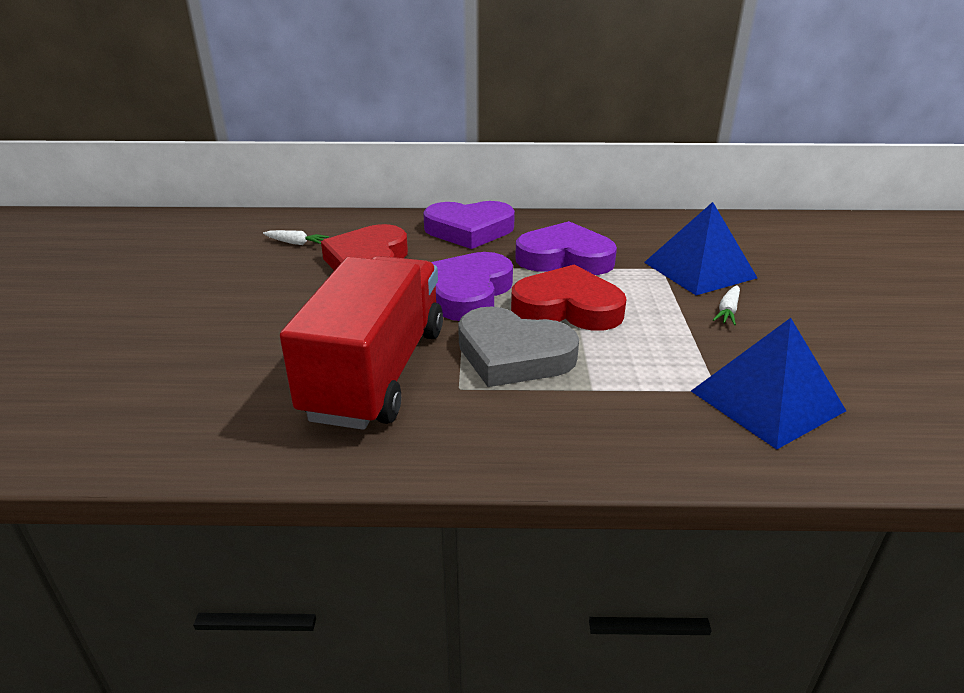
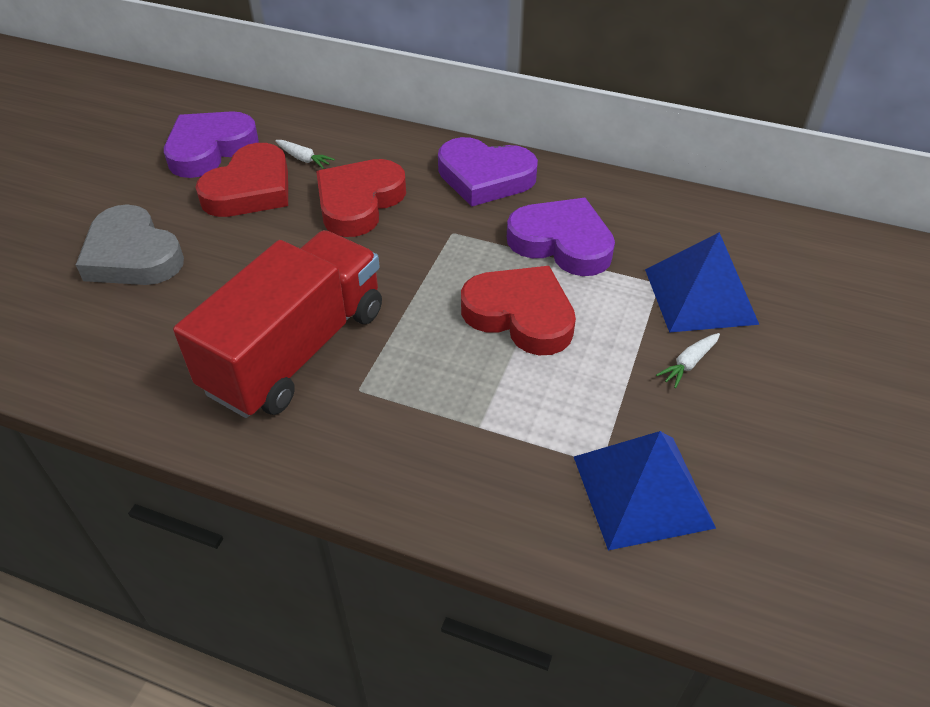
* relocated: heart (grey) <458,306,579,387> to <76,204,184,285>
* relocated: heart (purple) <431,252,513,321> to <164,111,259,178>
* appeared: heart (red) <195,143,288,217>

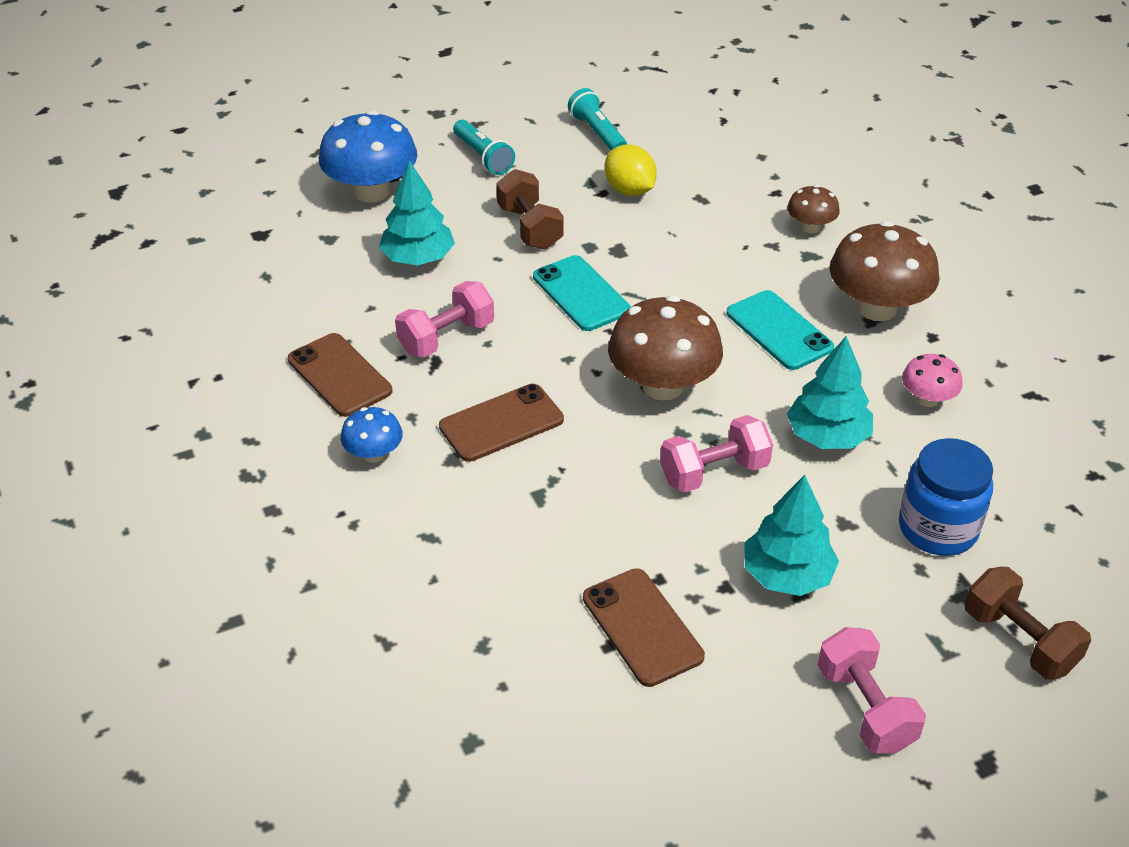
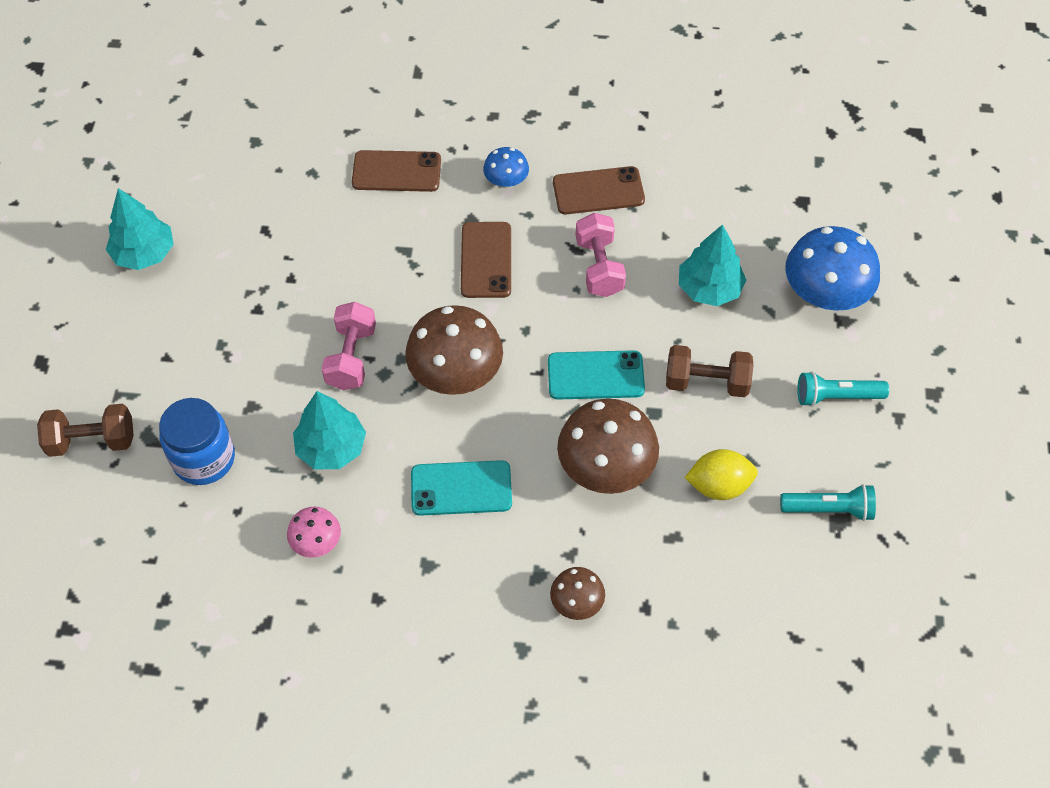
* relocated: tree (turquoise) <745,475,839,596> to <106,188,174,270>
* relocated: phone (brown) <583,568,705,687> to <352,150,441,192>
* relocated: mushroom (brown) <829,221,939,321> to <557,398,659,494>
* missing: dumbbell (pink) <818,627,926,754>

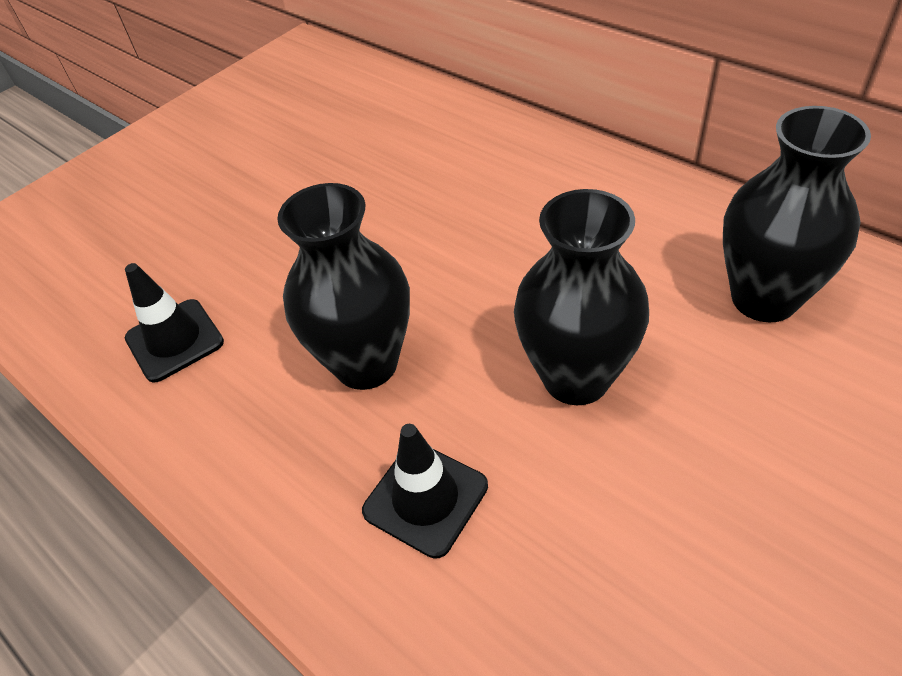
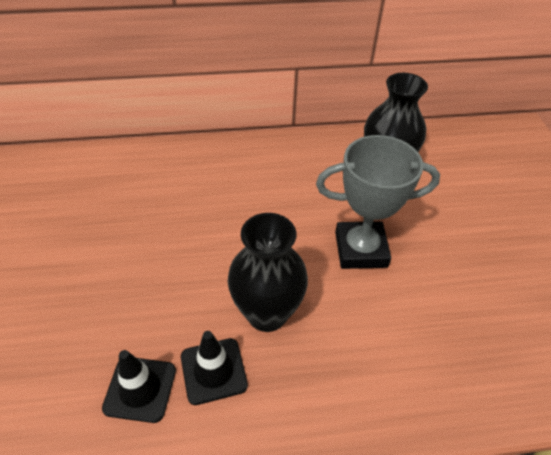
* relocated: traffic cone (black) <362,424,488,559> to <181,331,248,405>
* exchanged: vase (black) <514,189,649,405> to trophy (grey) <316,135,440,269>

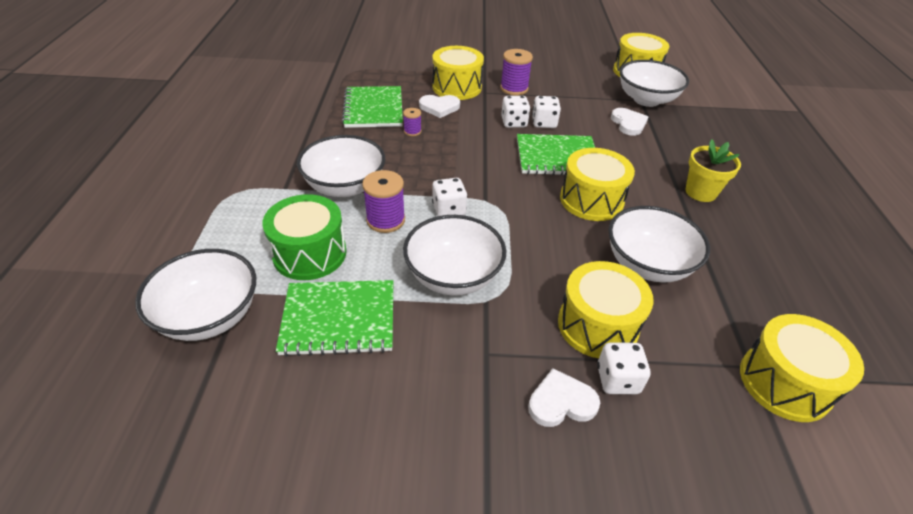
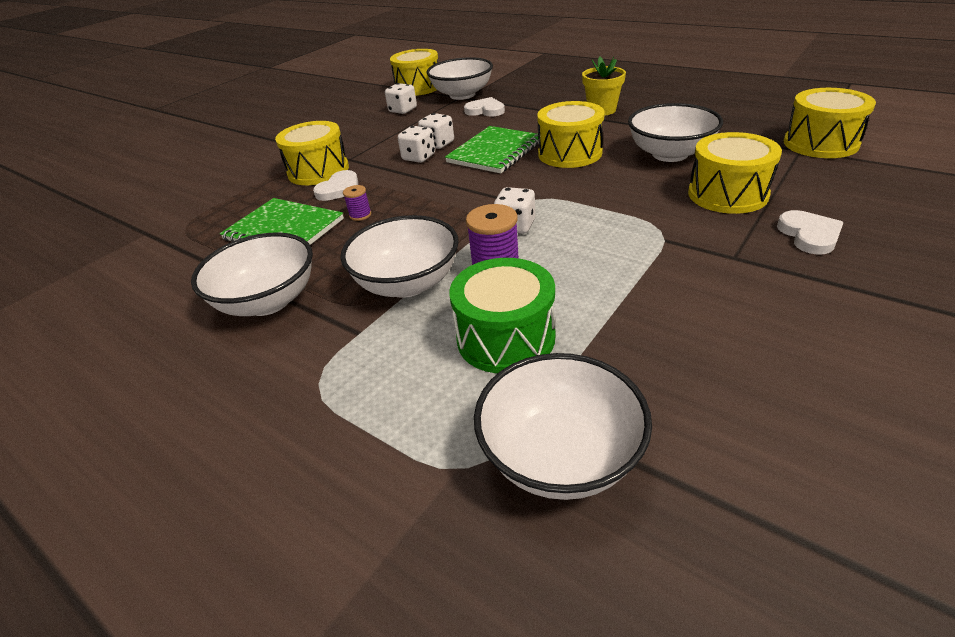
* relocated: bowl (white) <403,215,506,295> to <191,232,313,316>
* relocated: dice (white) <597,343,650,394> to <385,83,417,114>
* spun: heart (white) <528,368,600,427> = <777,210,844,255> 150 degrees clockwise
* missing: notebook (green) <276,280,393,357>
* missing: spool (purple) <500,49,533,95>

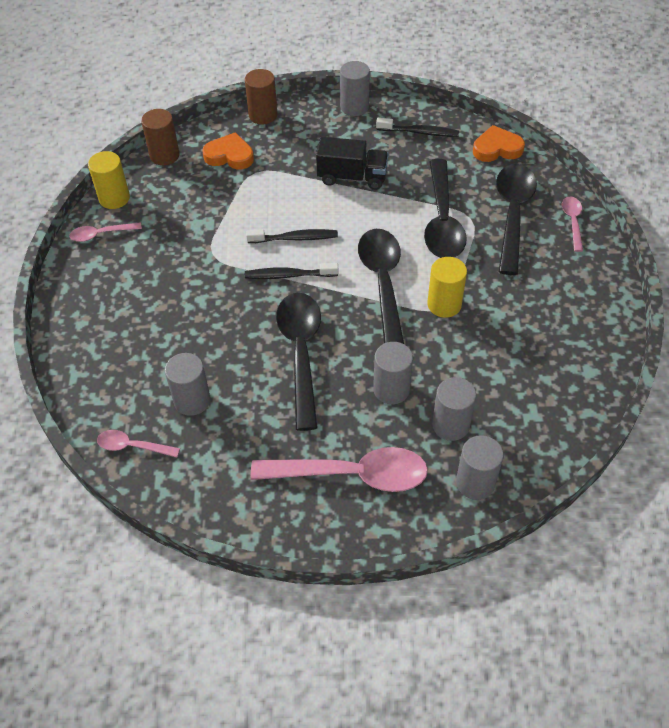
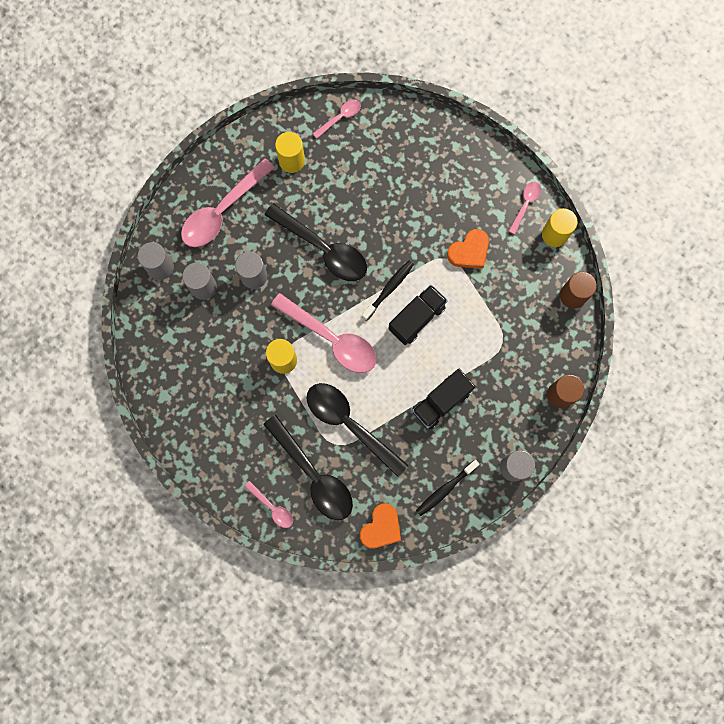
* colour: spoon (black) <358,229,404,344> to spoon (pink) <271,293,377,373>
* appeared: cylinder (yellow) <275,132,305,173>
* exchanged: toothbrush (black) <246,229,338,243> to truck (black) <388,285,448,345>
* relocated: heart (orange) <202,132,254,169> to <447,229,489,269>
* missing: cylinder (grey) <165,353,210,416>

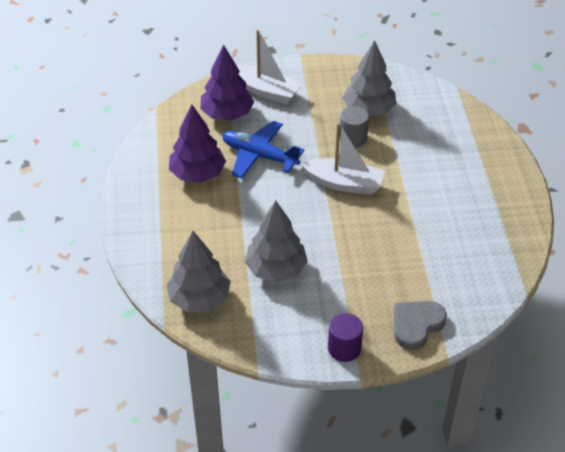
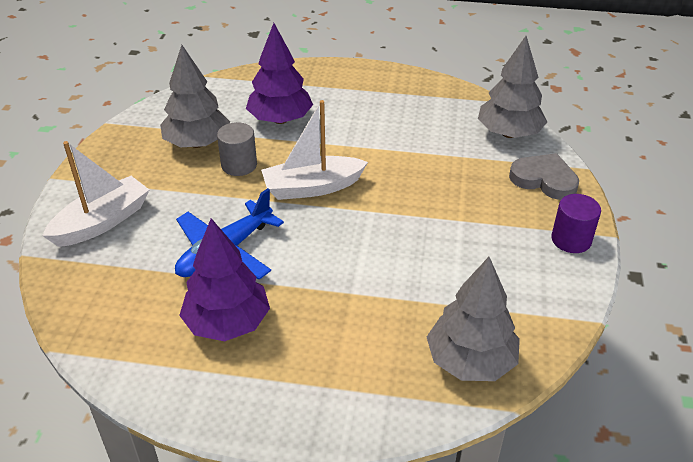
* relocated: tree (purple) <200,44,254,121> to <246,23,313,124>
* spun: boat (white) <301,122,385,194> = <261,100,368,200> 135 degrees counterclockwise
* relocated: tree (grey) <245,201,308,282> to <478,36,547,138>
* spun: heart (grey) <394,301,447,350> = <509,153,579,200> 150 degrees clockwise

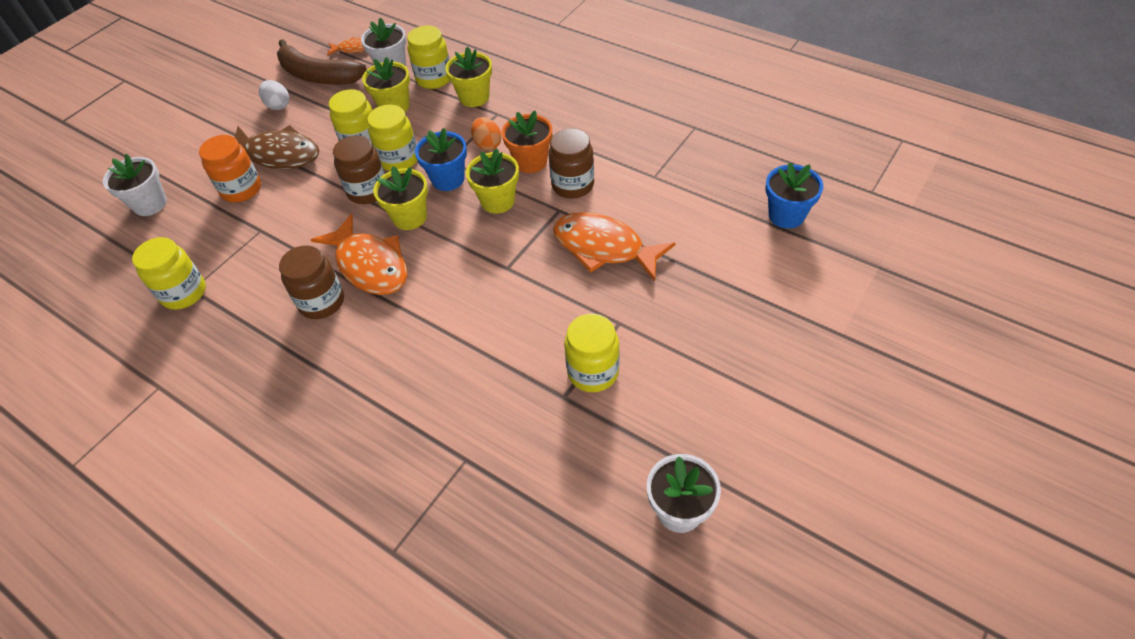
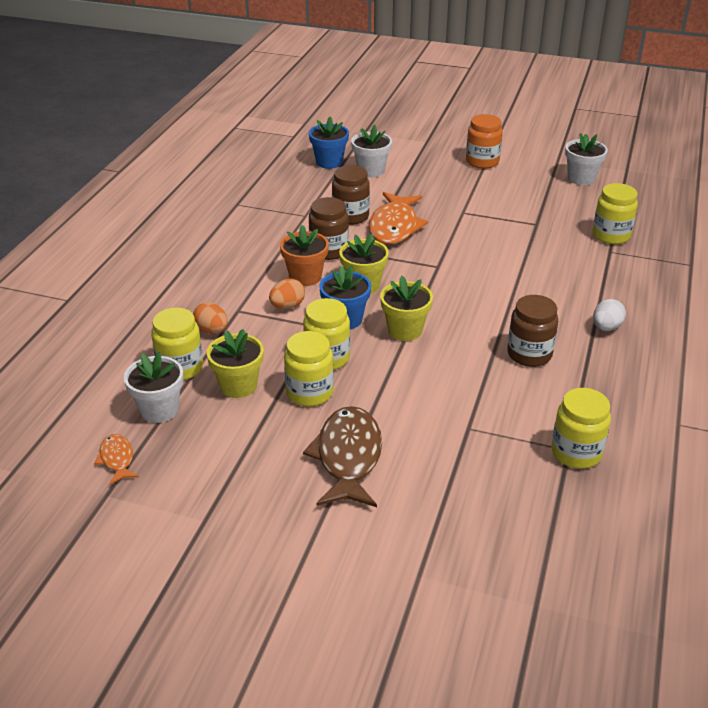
* exchanged: flower pot (yellow) <445,47,492,107> to egg (orange) <193,302,228,334>
* relocated: jar (brown) <333,135,385,204> to <332,165,370,225>
* relocated: flower pot (white) <103,154,167,216> to <351,125,392,177>
* relocated: jar (orange) <199,135,261,202> to <466,114,503,169>
* relocated: jar (yellow) <564,314,620,392> to <593,183,638,244>
* relocated: egg (white) <259,80,289,110> to <593,299,626,331>
* missing: banana (brown) <277,39,367,84>
* missing: fish (orange) <311,214,407,295>

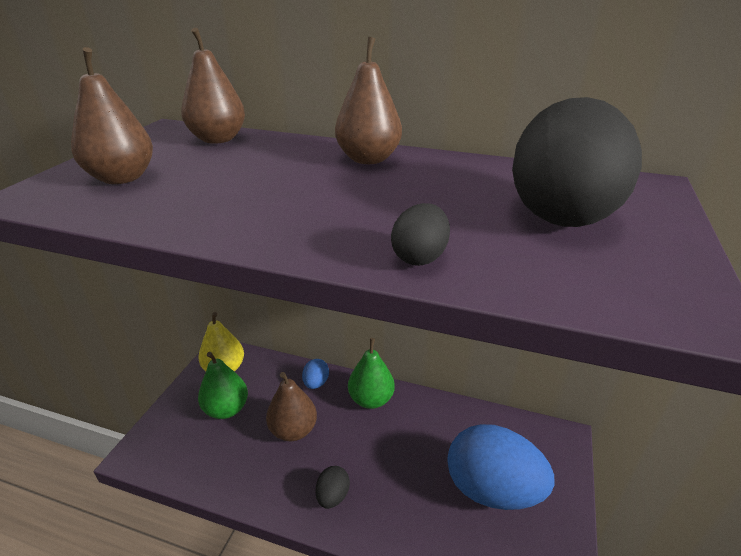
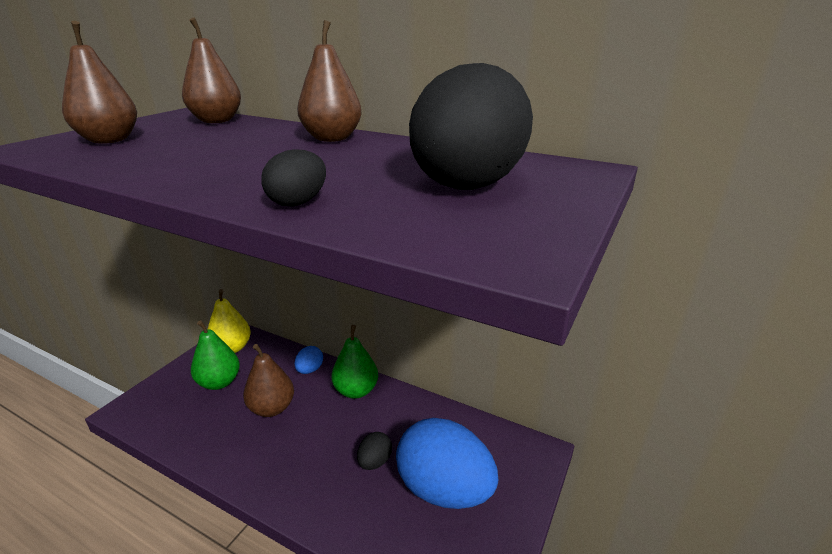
* relocated: egg (black) <316,466,350,509> to <357,432,392,470>

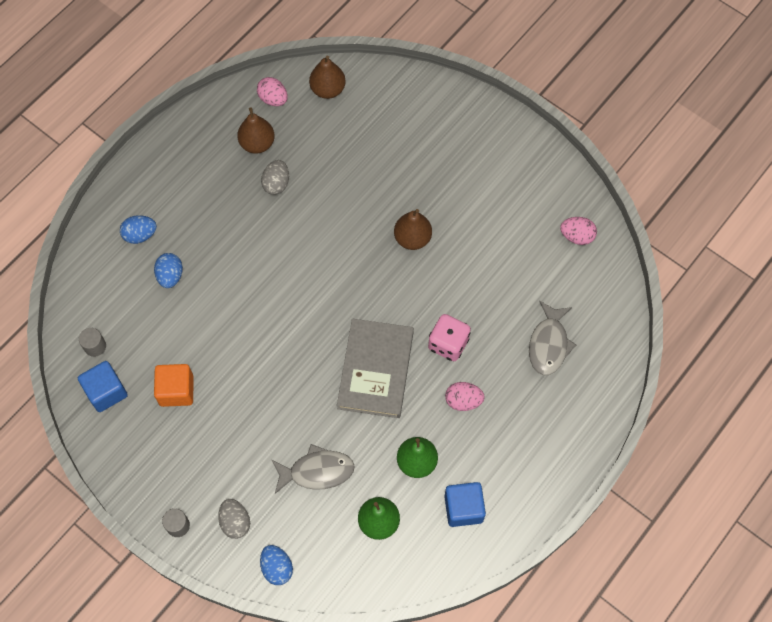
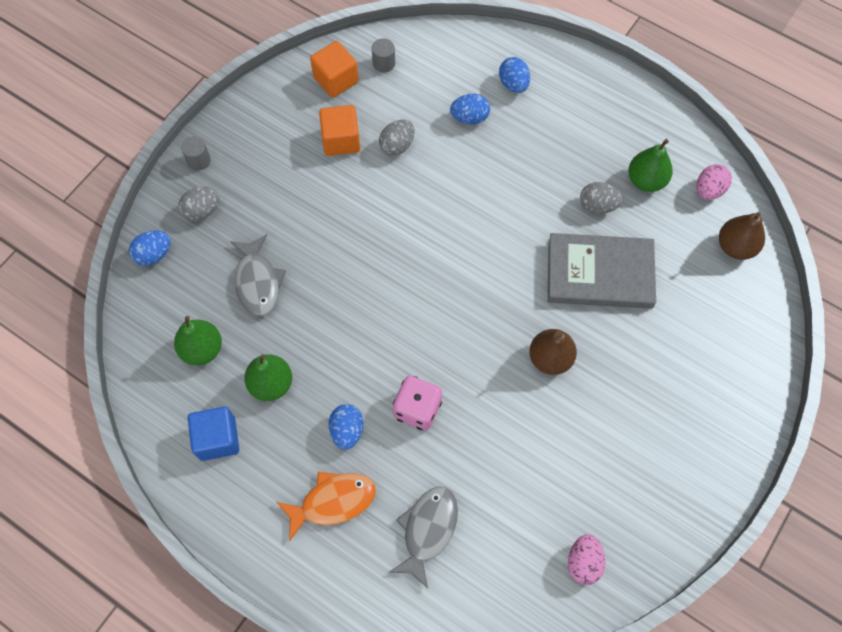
* appeared: fish (orange) <277,472,376,541>
* colour: cube (blue) <78,361,128,412> to cube (orange) <310,41,359,98>
* colour: egg (pink) <445,382,485,411> to egg (blue) <329,404,363,450>
* appeared: egg (grey) <379,120,414,156>
* spun: fish (grey) <529,301,576,375> = <389,486,458,589> 105 degrees clockwise
* relocated: book (grey) <337,319,414,418> to <548,233,656,309>
* colour: pear (brown) <237,107,275,154> to pear (green) <628,139,673,192>

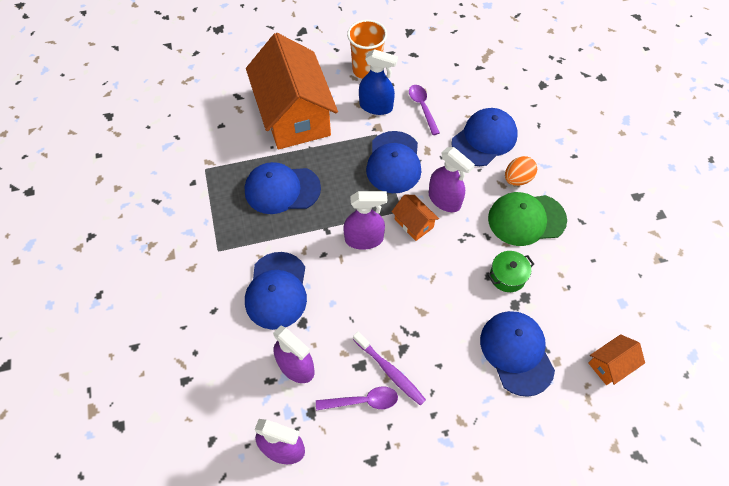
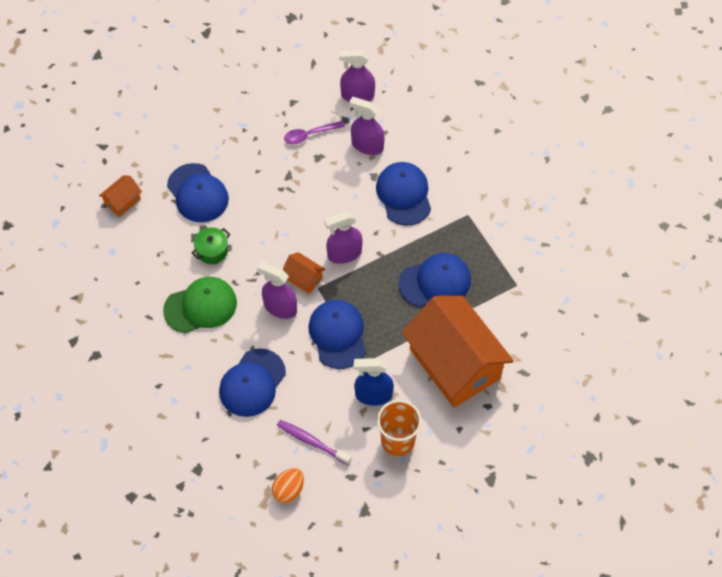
* relocated: egg (orange) <505,156,537,186> to <272,468,304,503>
* relocated: toothbrush (purple) <353,332,426,406> to <277,420,351,465>
* missing: spoon (purple) <409,85,440,135>

